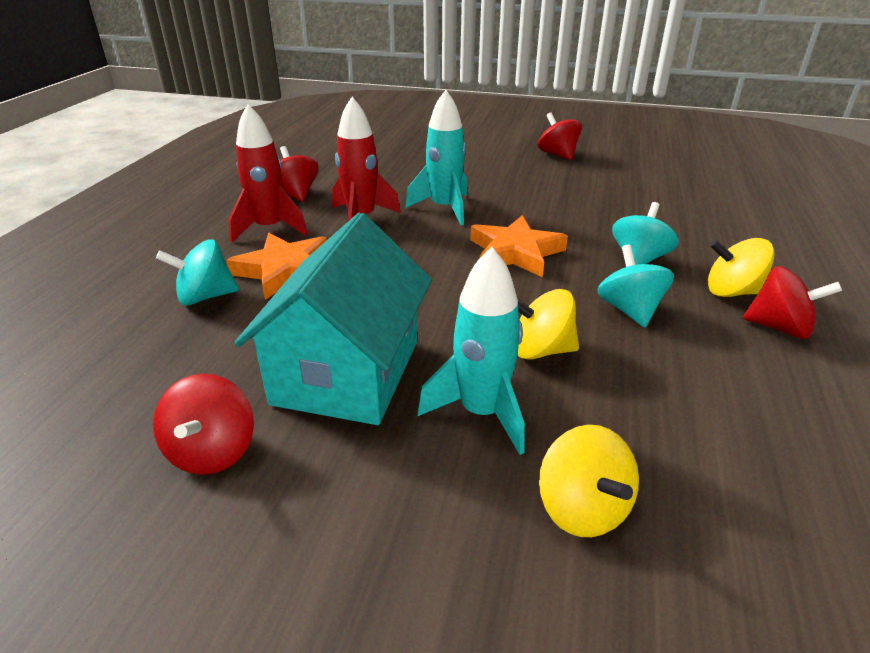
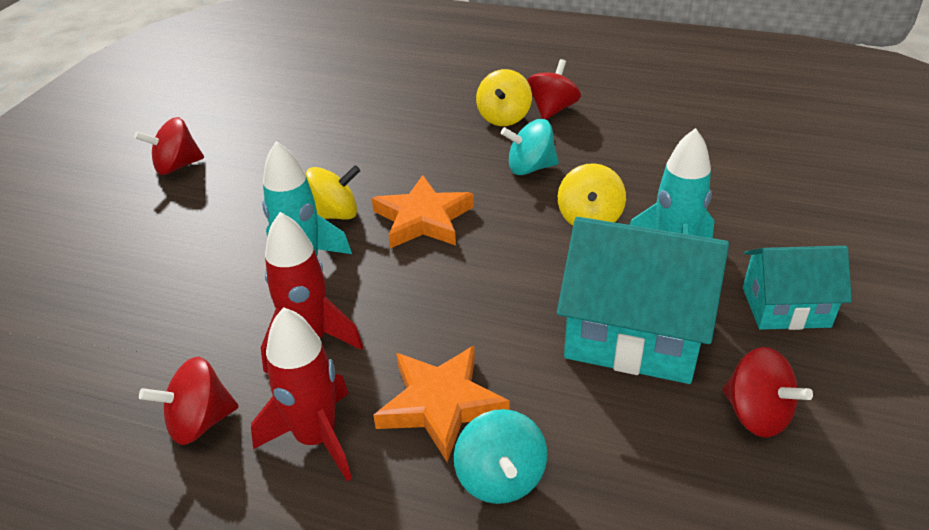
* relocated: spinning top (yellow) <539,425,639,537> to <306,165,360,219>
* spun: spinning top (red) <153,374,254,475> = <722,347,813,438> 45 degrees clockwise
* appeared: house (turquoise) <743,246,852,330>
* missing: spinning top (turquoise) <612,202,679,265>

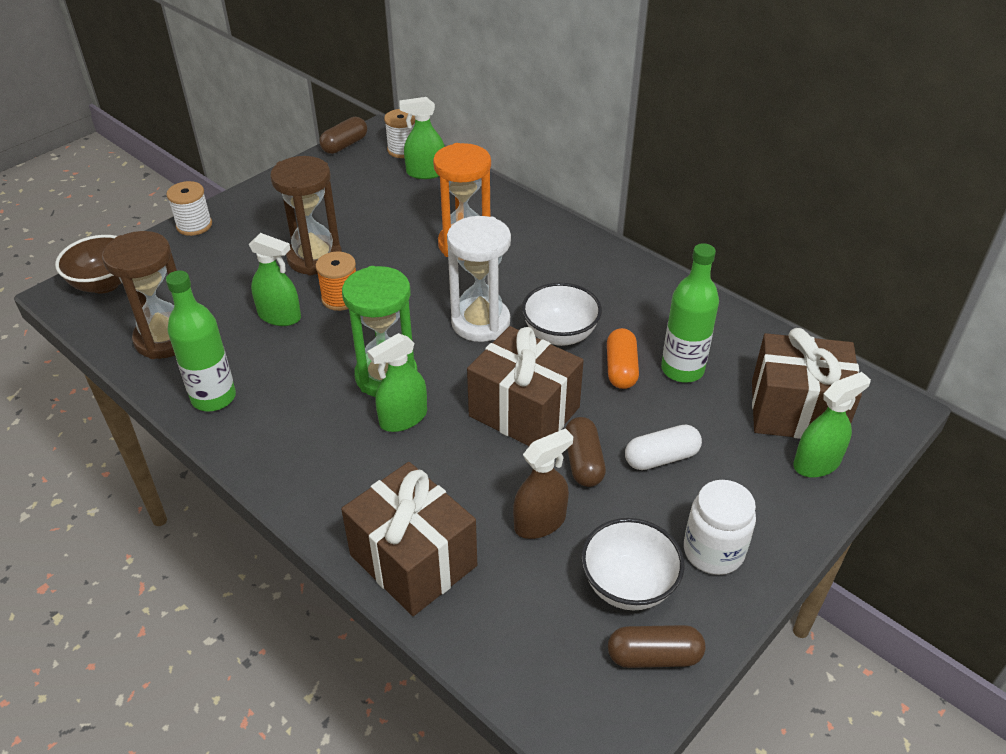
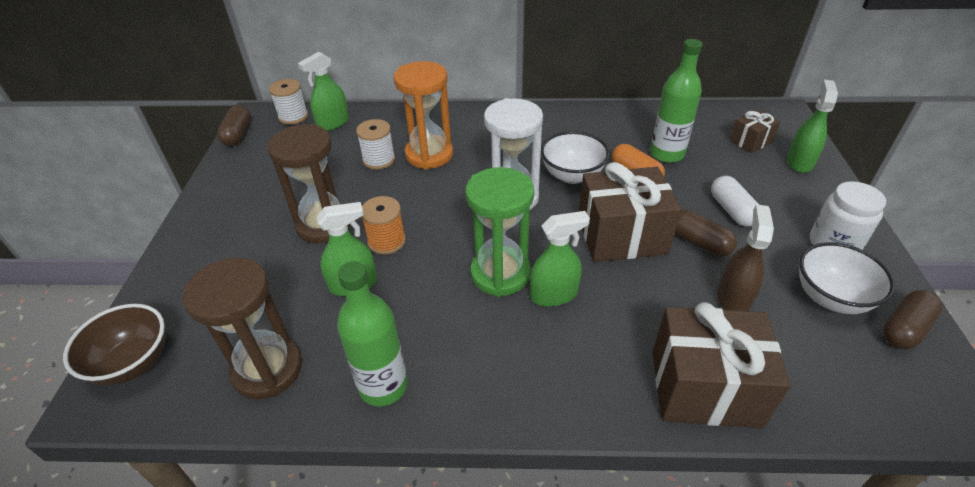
* relocated: spool (white) <167,181,212,236> to <356,119,395,170>
* spun: spray bottle (green) <367,333,427,432> = <530,211,590,307> 120 degrees counterclockwise
* spun: capsule (white) <625,425,702,470> = <711,176,759,227> 45 degrees counterclockwise
* size: gift (brown) <752,328,862,439> = <730,110,780,153> x0.50

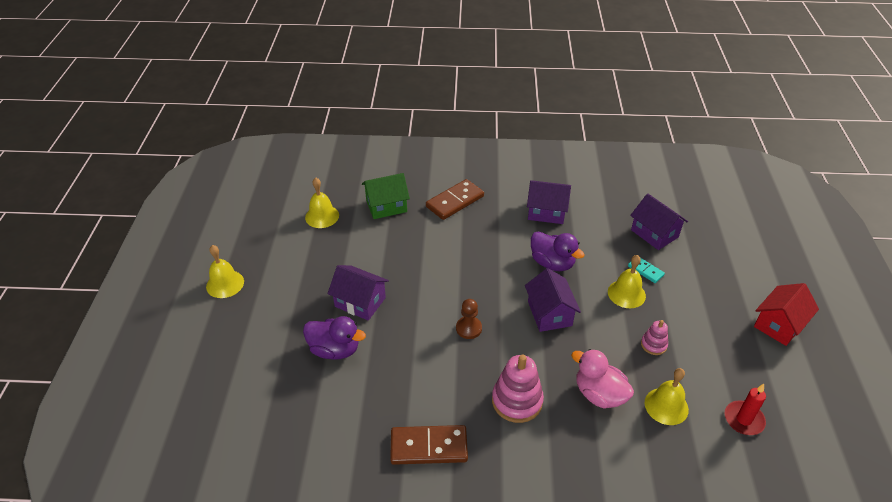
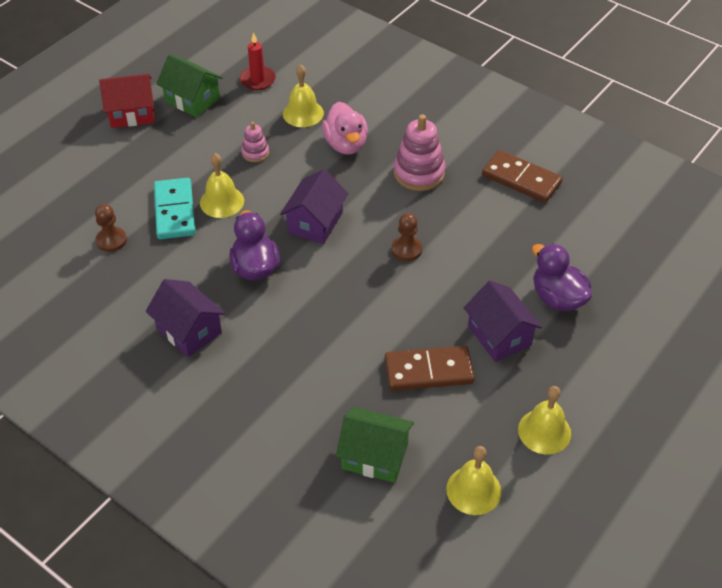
* exchanged: house (purple) <630,194,688,250> to pawn (brown) <95,204,127,252>
* size: domino (turquoise) <628,258,665,283> = <154,178,196,239> x1.84
* appeared: house (green) <156,54,223,117>
* relocated: domino (brown) <426,179,484,220> to <385,346,475,391>
* relocated: bell (yellow) <206,245,244,298> to <518,386,571,454>

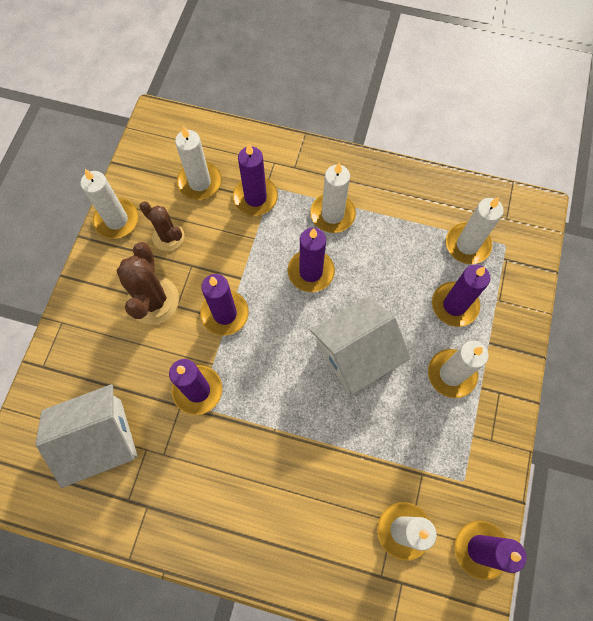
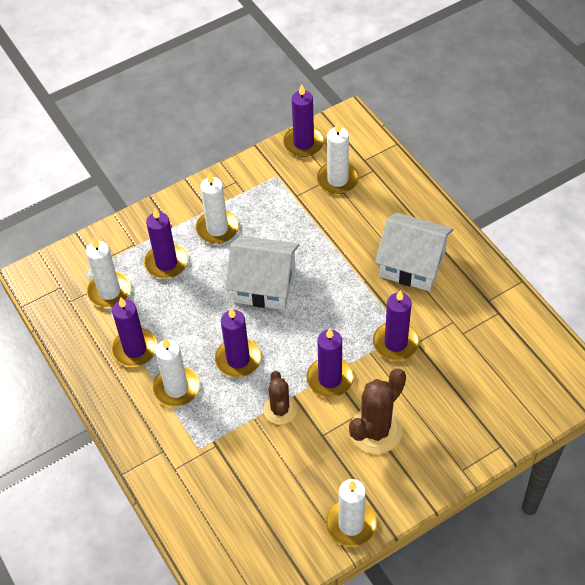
* relocated: candle (purple) <233,143,278,216> to <111,297,158,367>
* relocated: cactus (brown) <139,201,184,251> to <264,371,297,425>
* relocated: house (white) <36,384,137,488> to <375,212,453,291>
* missing: candle (white) <175,126,222,200>

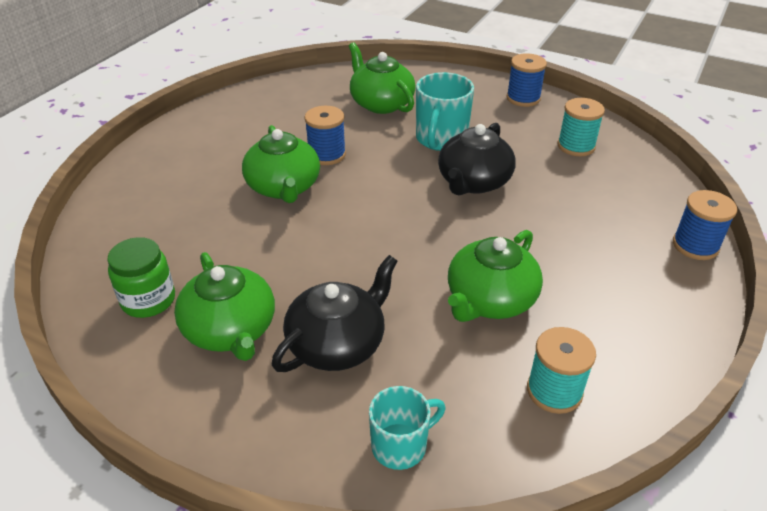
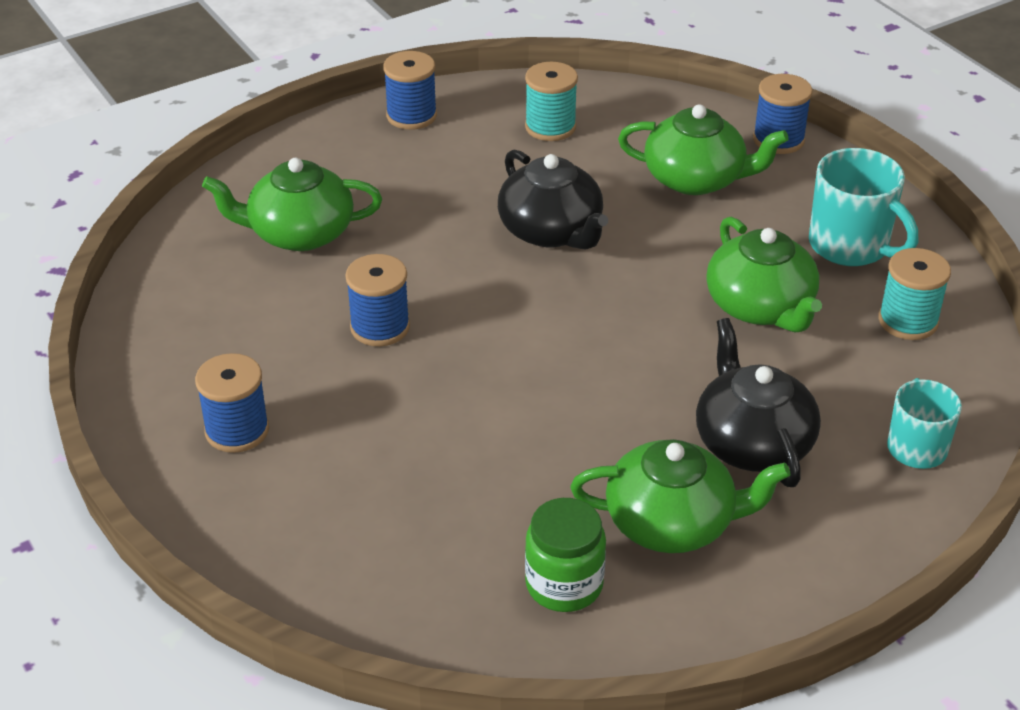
* appeared: spool (blue) <195,353,269,453>
* relocated: teapot (green) <242,125,320,203> to <618,104,789,195>
* relocated: mug (turquoise) <416,72,474,151> to <809,148,918,266>

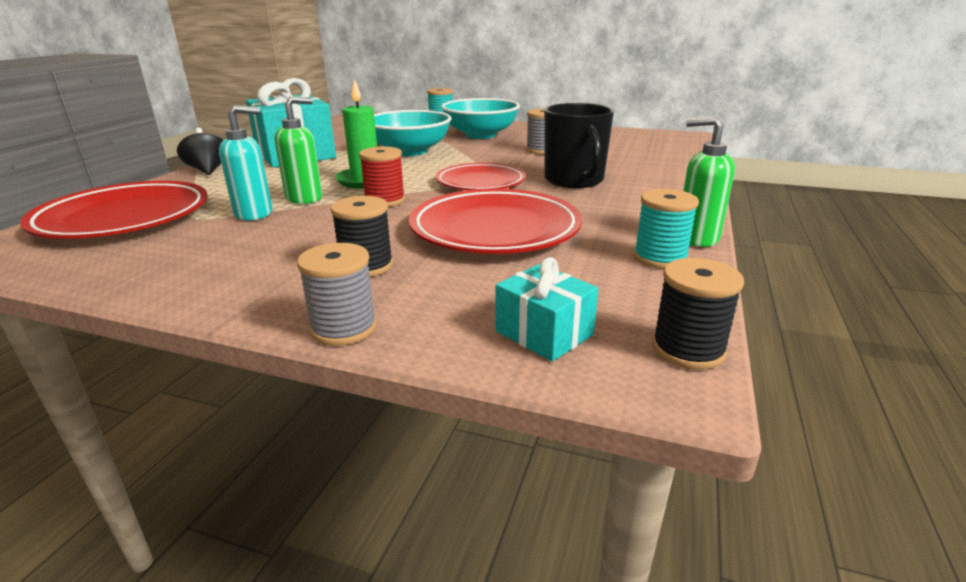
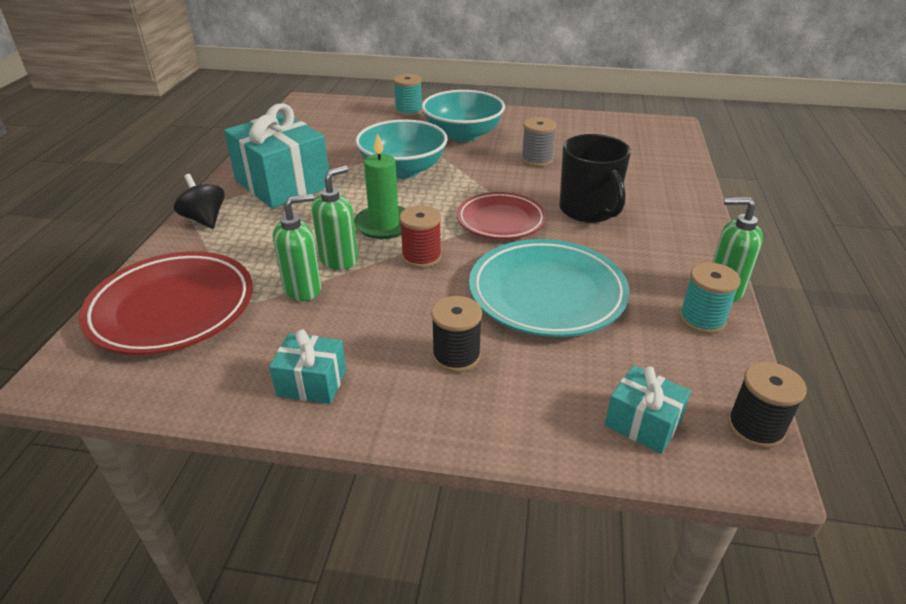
* appeared: gift (turquoise) <269,329,346,404>
* colour: soap dispenser (turquoise) <219,105,272,221> to soap dispenser (green) <273,194,321,301>
* colour: plate (red) <409,189,582,254> to plate (turquoise) <469,239,630,337>
* missing: spool (grey) <297,243,377,346>

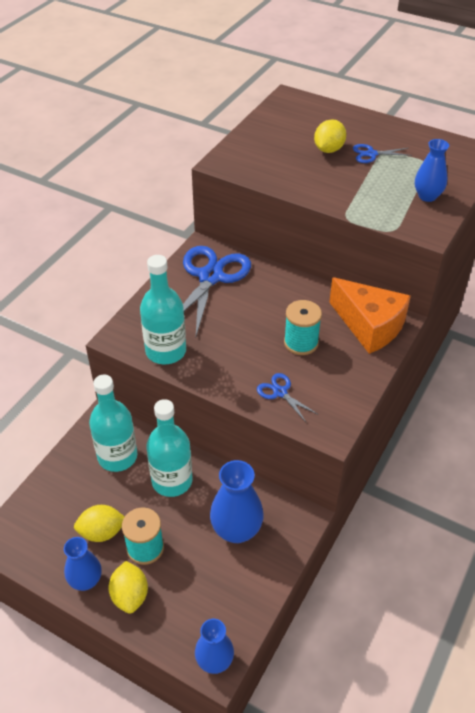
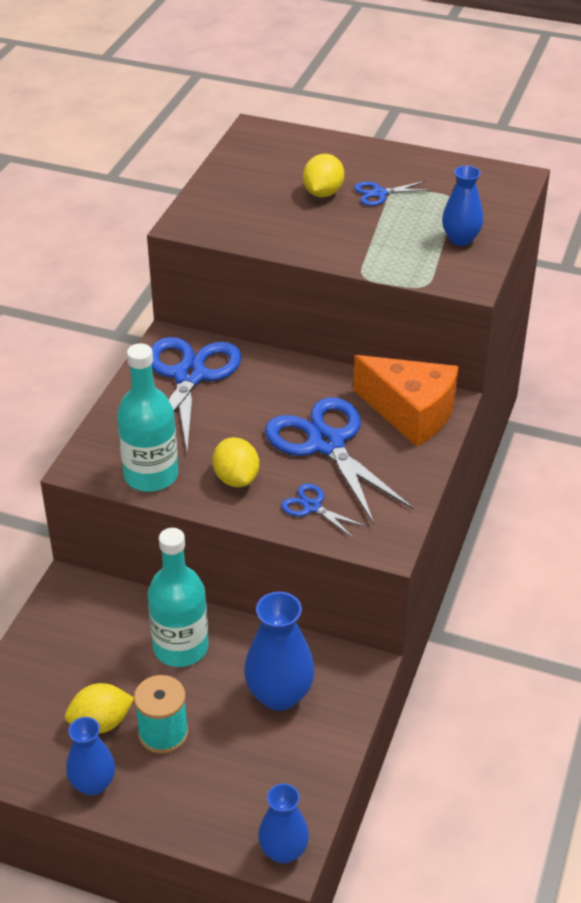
* relocated: lemon (yellow) <109,561,148,614> to <212,437,259,487>
* exchanged: spool (turquoise) <284,300,322,355> to scissors (blue) <265,397,414,524>
* missing: bottle (turquoise) <89,375,137,472>

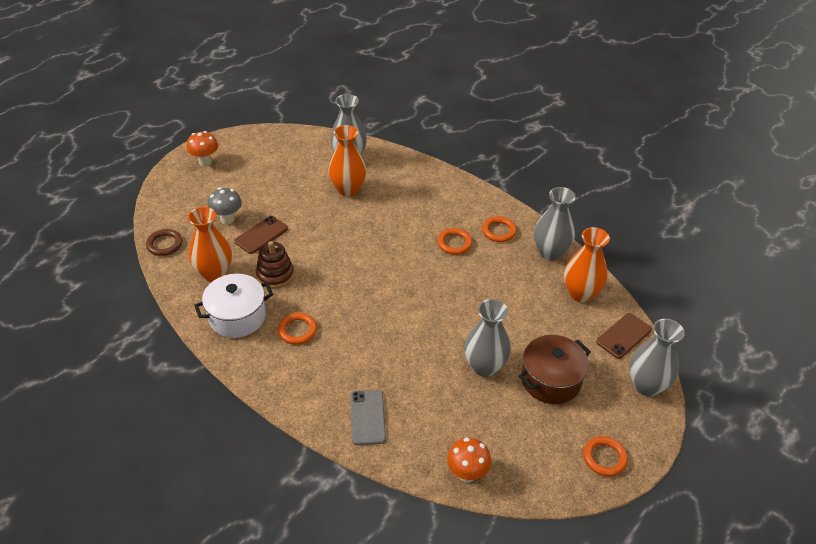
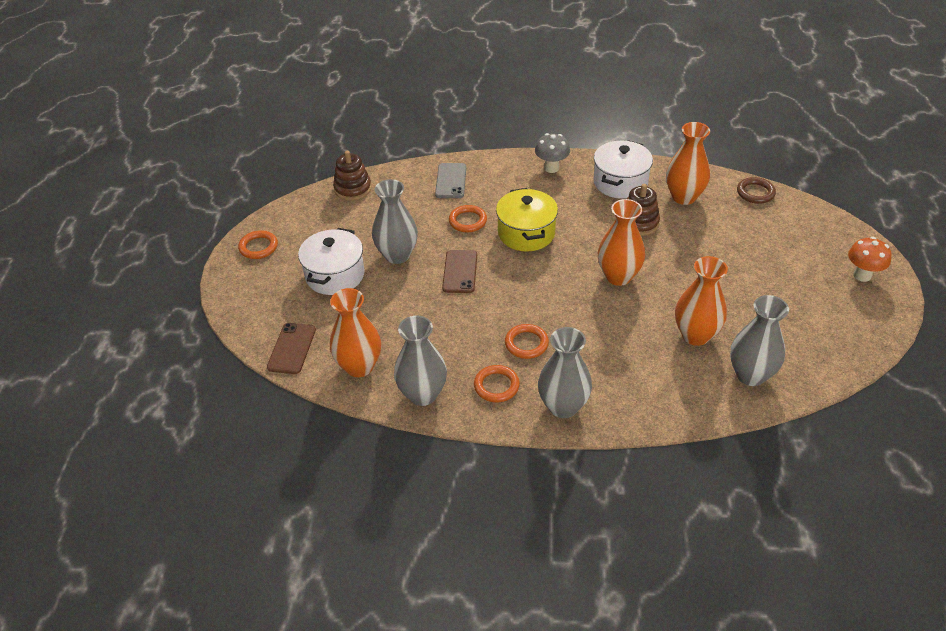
* colour: pot (brown) <519,335,591,404> to pot (white) <298,228,365,295>
* exchanged: mushroom (orange) <447,438,491,483> to stacking toy (brown) <333,151,372,201>
* spun: phone (grey) <350,390,386,445> = <435,163,466,198> 45 degrees clockwise
* relocated: phone (brown) <234,216,288,254> to <442,250,477,293>
* relocated: ring (orange) <278,313,317,345> to <449,205,487,232>
* appeared: pot (yellow) <496,188,558,252>
* relocated: mushroom (grey) <208,187,242,224> to <535,133,570,173>
* relocated: vase (grey) <629,319,685,396> to <538,327,592,418>
* appeared: vase (orange) <598,199,645,286>

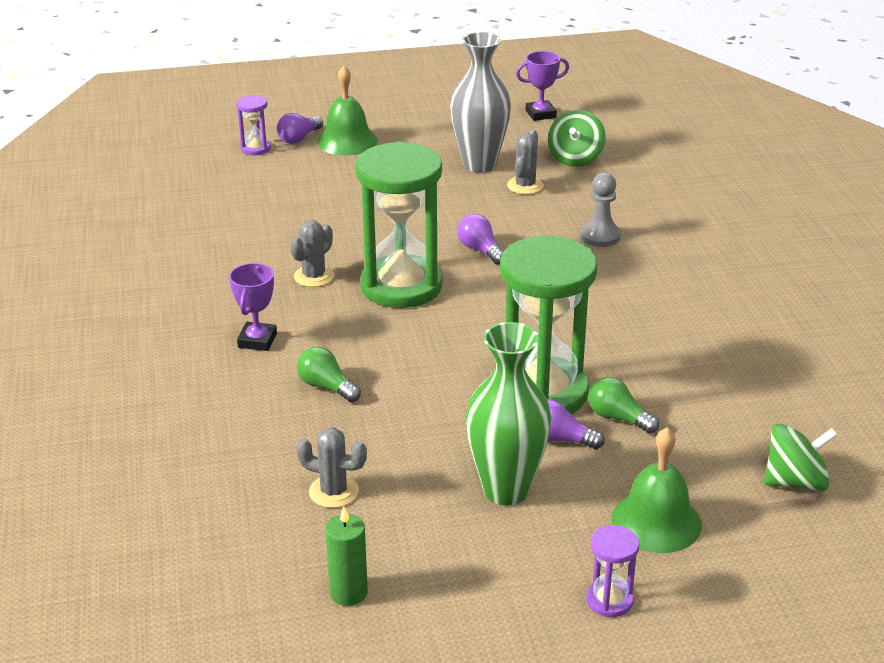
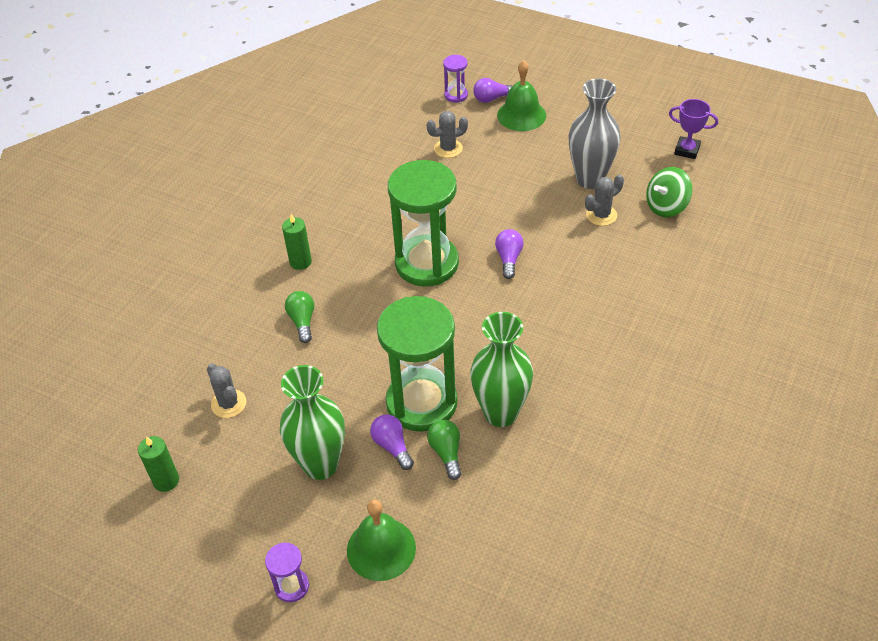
* exchanged: trophy (purple) <229,263,277,351> to candle (green) <282,214,312,270>
* relocated: cactus (grey) <290,220,334,287> to <427,111,468,158>
* appeared: vase (green) <470,312,533,427>
* missing: pawn (grey) <580,172,621,247>
* missing: spinning top (green) <764,424,837,491>

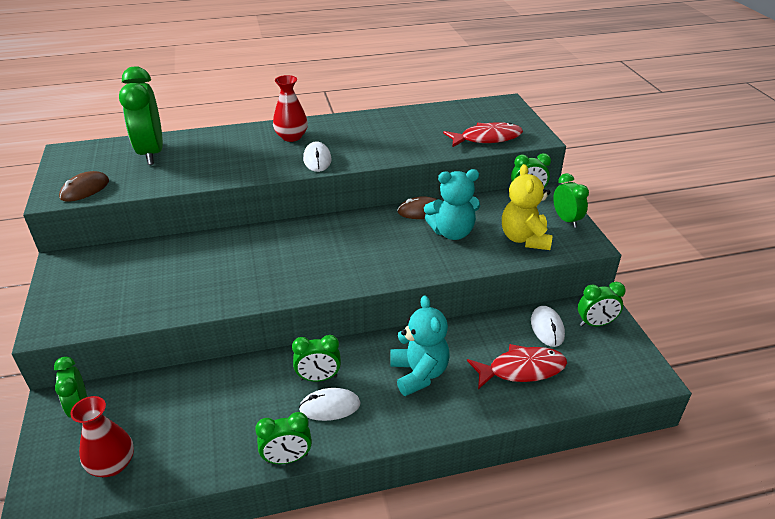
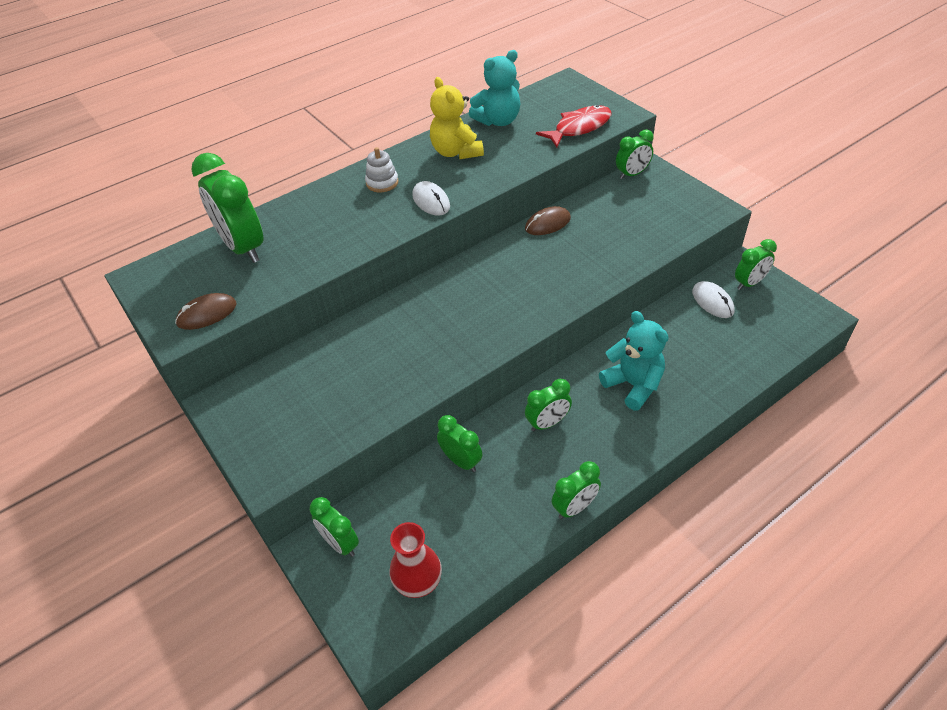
* spun: mouse (brown) <59,171,109,202> = <175,293,237,330> 45 degrees clockwise
* exchanged: vase (red) <273,75,308,142> to stacking toy (white) <365,147,399,192>
* relocated: teddy bear (yellow) <502,164,553,250> to <430,77,484,159>
* relocated: clock (green) <553,173,589,228> to <437,415,482,472>
* relocated: teddy bear (turquoise) <424,169,480,240> to <469,50,520,126>
* missing: mouse (white) <299,388,361,421>
* missing: fish (red) <467,344,567,389>

